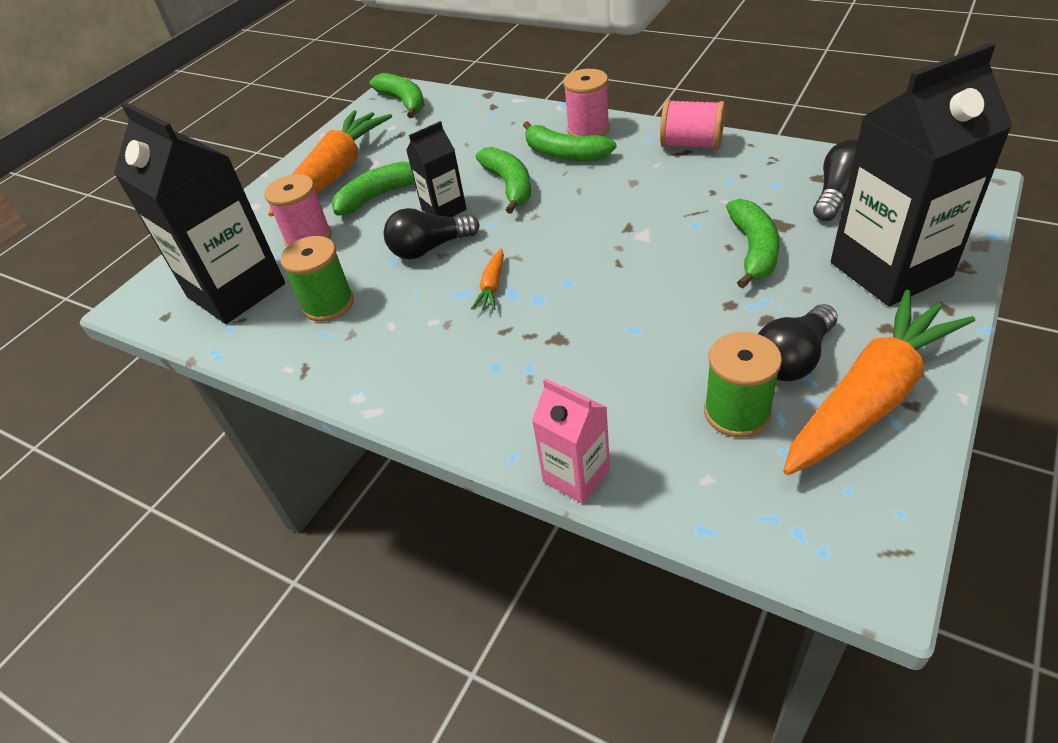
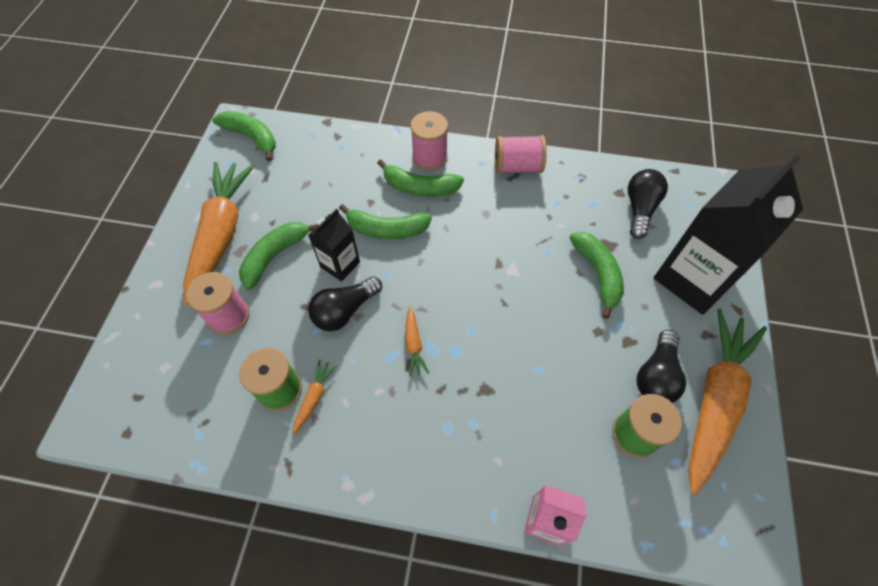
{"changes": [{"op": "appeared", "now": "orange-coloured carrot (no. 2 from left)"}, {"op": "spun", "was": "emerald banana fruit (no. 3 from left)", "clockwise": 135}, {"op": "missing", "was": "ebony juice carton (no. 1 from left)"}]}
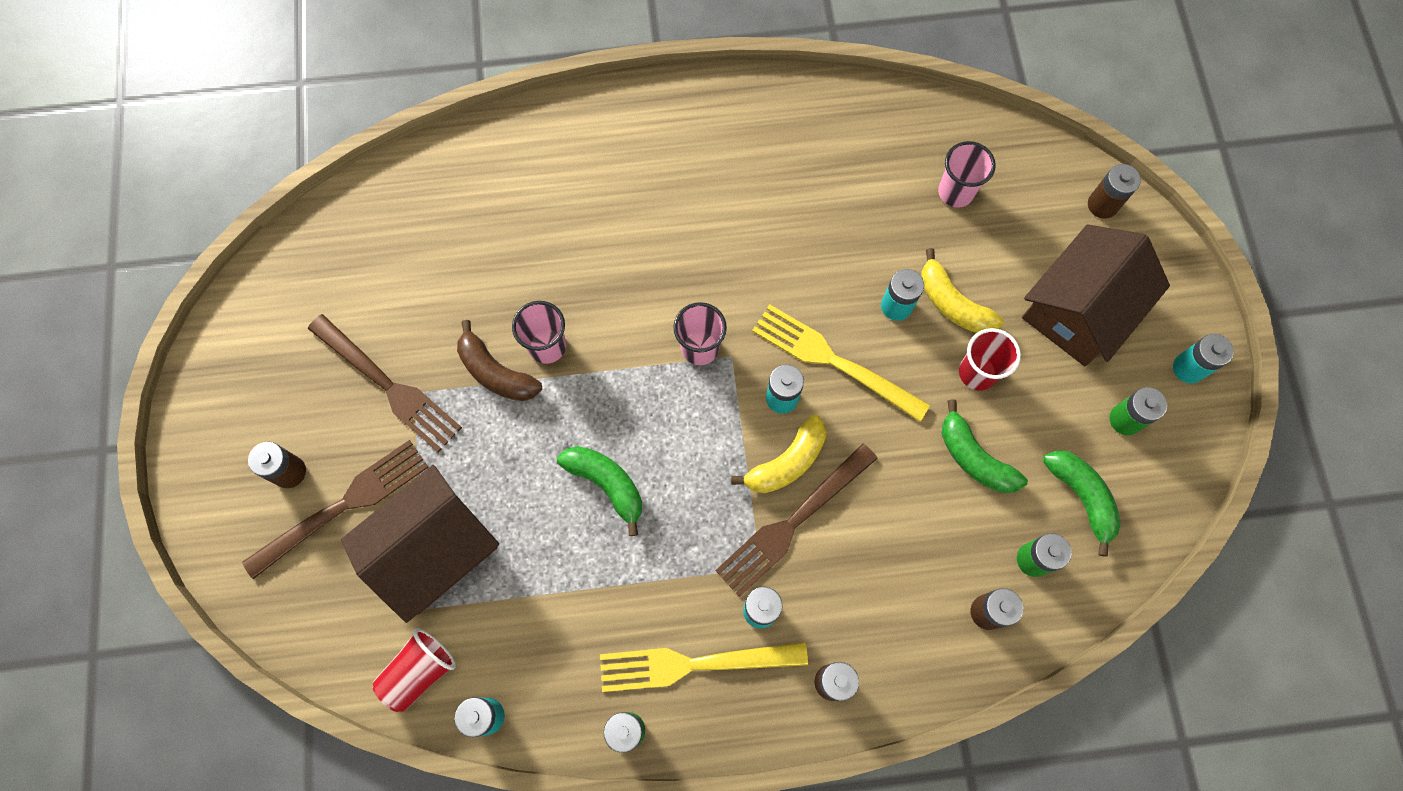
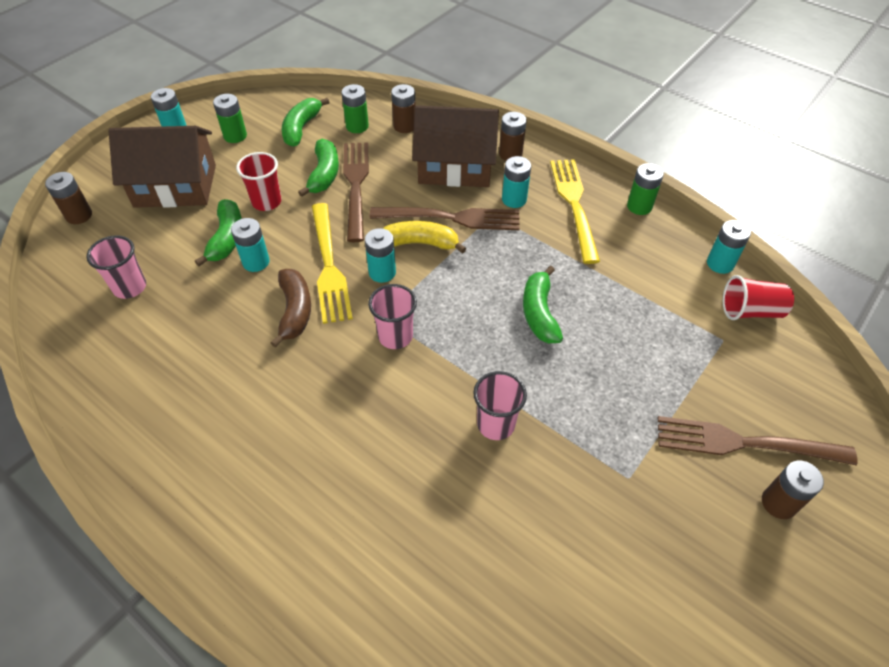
{"changes": [{"op": "colour", "was": "bright yellow banana fruit (no. 2 from left)", "now": "emerald banana fruit (no. 1 from left)"}, {"op": "relocated", "was": "brown banana fruit"}, {"op": "relocated", "was": "brown dinner fork (no. 2 from left in the first image)", "now": "brown dinner fork (no. 1 from left)"}, {"op": "relocated", "was": "brown toy house (no. 1 from left in the first image)", "now": "brown toy house (no. 2 from left)"}, {"op": "spun", "was": "bright yellow dinner fork (no. 1 from left in the first image)", "clockwise": -135}]}
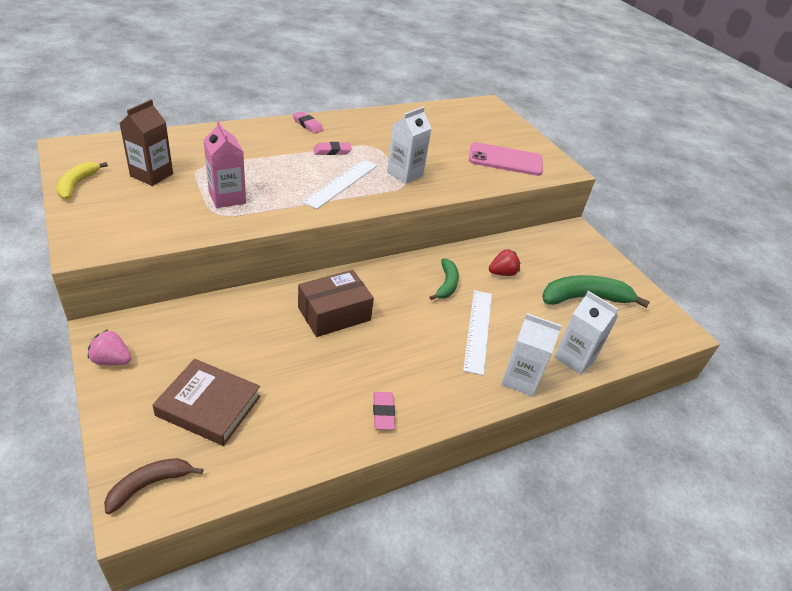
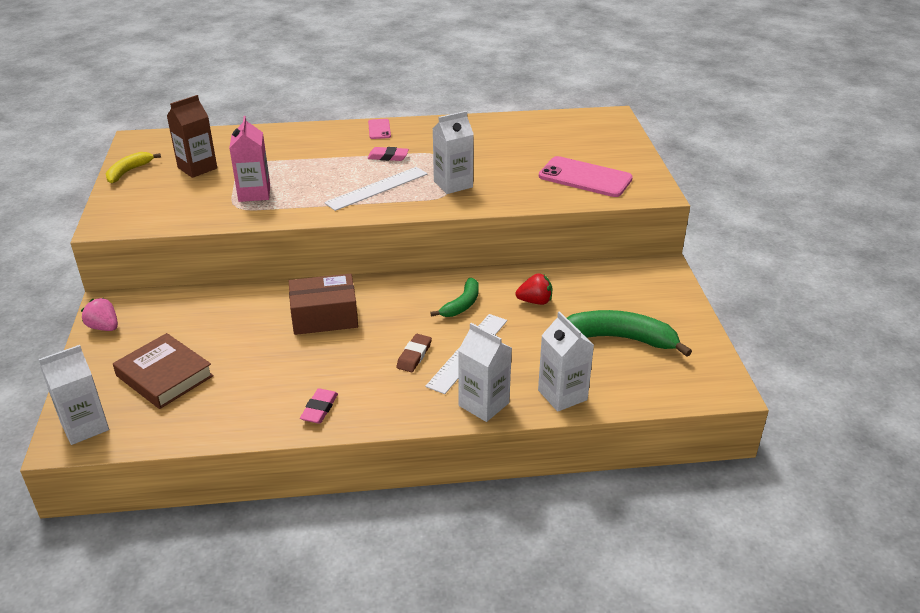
{"changes": [{"op": "exchanged", "was": "brown banana fruit", "now": "snow-white juice carton (no. 1 from left)"}, {"op": "exchanged", "was": "rosy eraser (no. 1 from left)", "now": "rosy smartphone (no. 1 from left)"}, {"op": "appeared", "now": "brown eraser"}]}
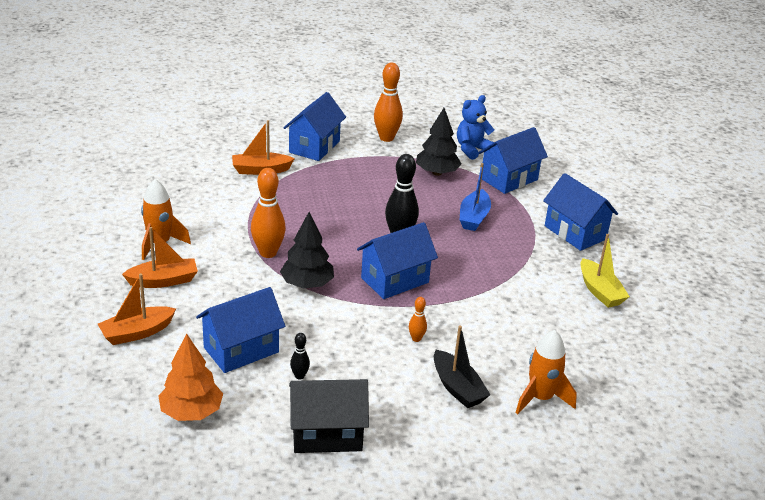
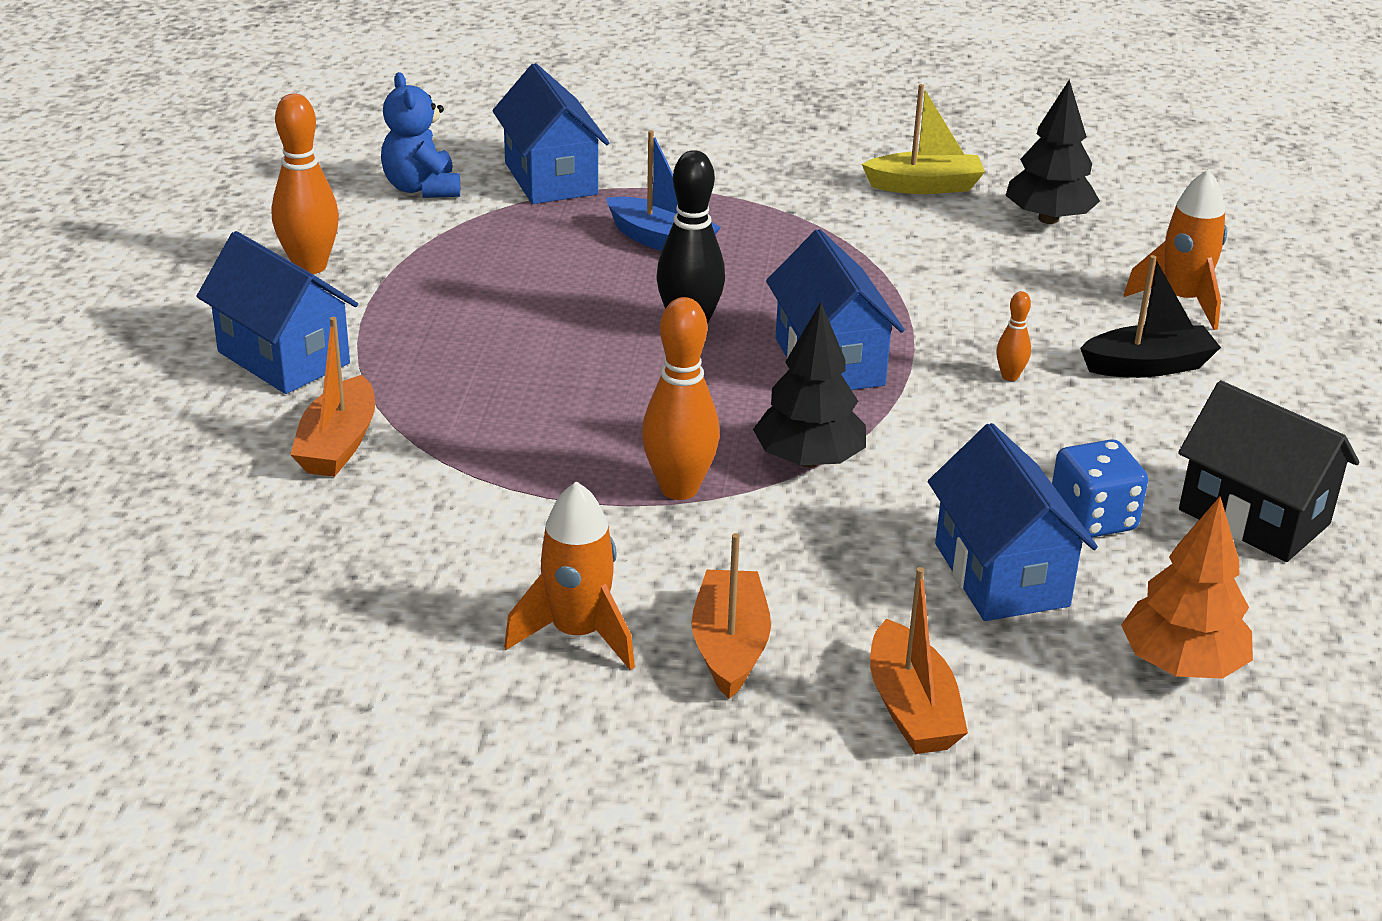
{"changes": [{"op": "relocated", "was": "ebony tree (no. 2 from left)"}, {"op": "exchanged", "was": "ebony bowling pin (no. 1 from left)", "now": "blue die"}, {"op": "spun", "was": "ebony toy house", "clockwise": -60}, {"op": "missing", "was": "blue toy house (no. 5 from left)"}]}
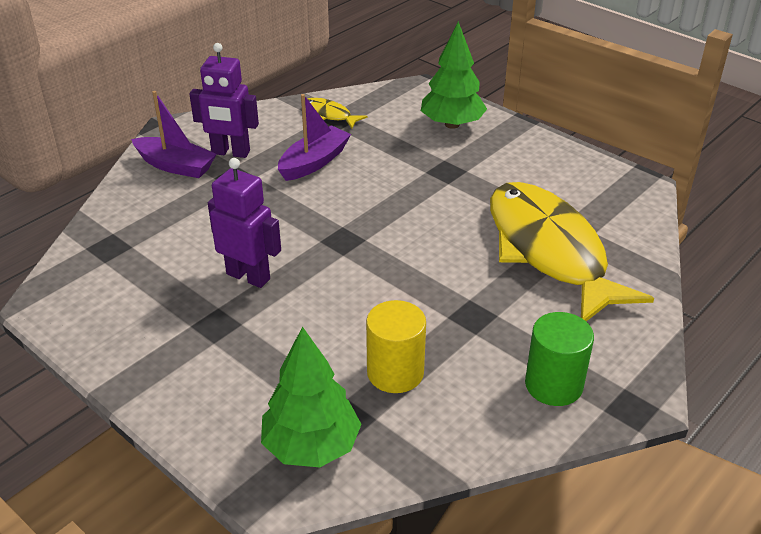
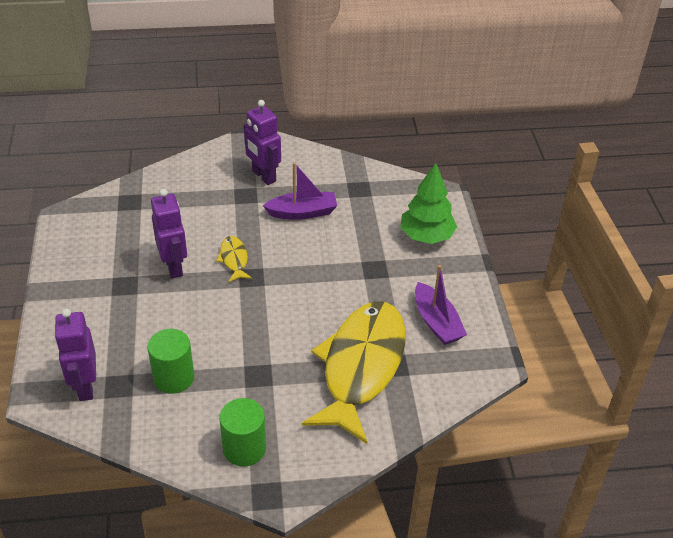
{"changes": [{"op": "exchanged", "was": "emerald tree (no. 1 from left)", "now": "royal purple toy robot (no. 1 from left)"}, {"op": "colour", "was": "bright yellow cylinder shape", "now": "emerald cylinder shape (no. 1 from left)"}, {"op": "relocated", "was": "bright yellow toy fish (no. 1 from left)"}, {"op": "relocated", "was": "royal purple boat (no. 1 from left in the first image)", "now": "royal purple boat (no. 2 from left)"}]}
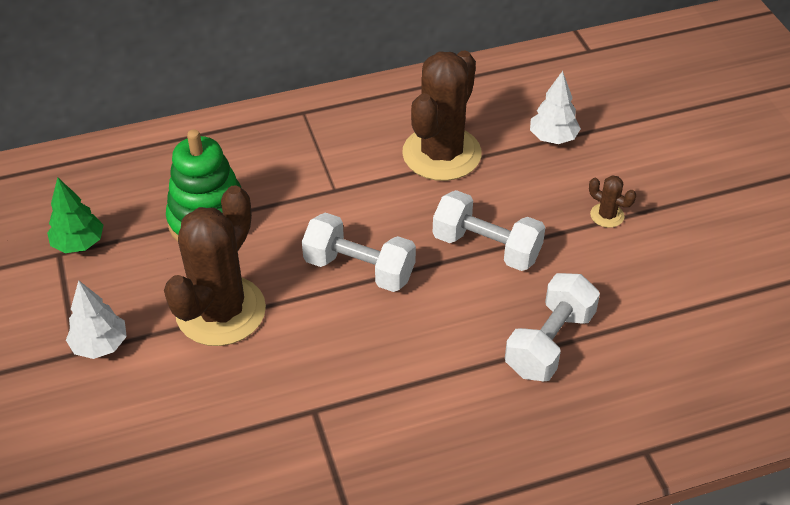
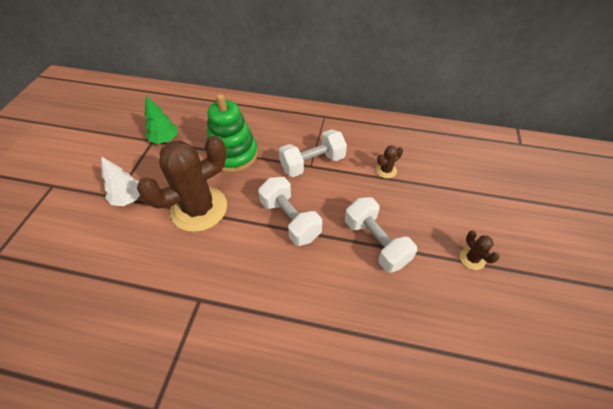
{"changes": [{"op": "relocated", "was": "snow-white dumbbell (no. 3 from left in the first image)", "now": "snow-white dumbbell (no. 2 from left)"}, {"op": "size", "was": "brown cactus (no. 2 from left)", "ratio": 0.41}, {"op": "missing", "was": "snow-white tree (no. 2 from left)"}]}
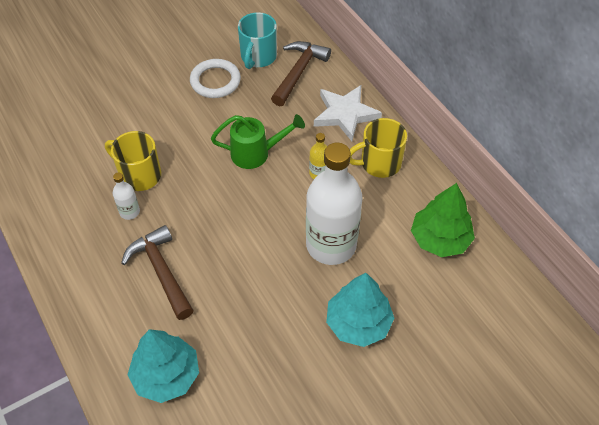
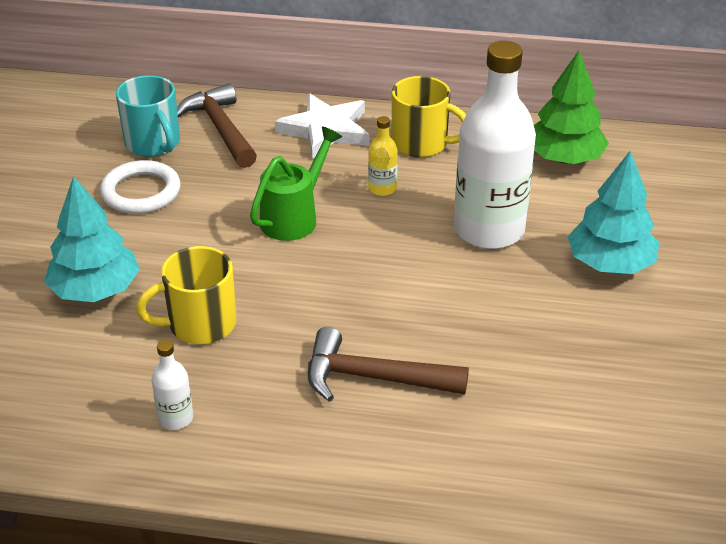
{"changes": [{"op": "relocated", "was": "turquoise tree (no. 1 from left)"}, {"op": "relocated", "was": "snow-white drink bottle (no. 1 from left)"}, {"op": "spun", "was": "bright yellow tea mug (no. 2 from left)", "clockwise": -90}]}
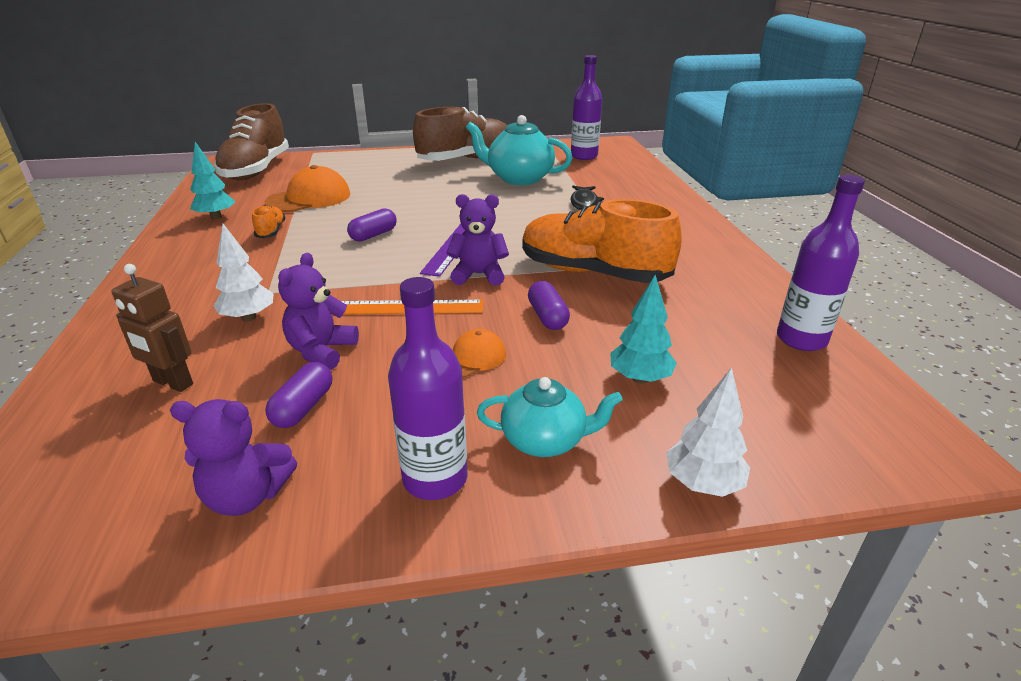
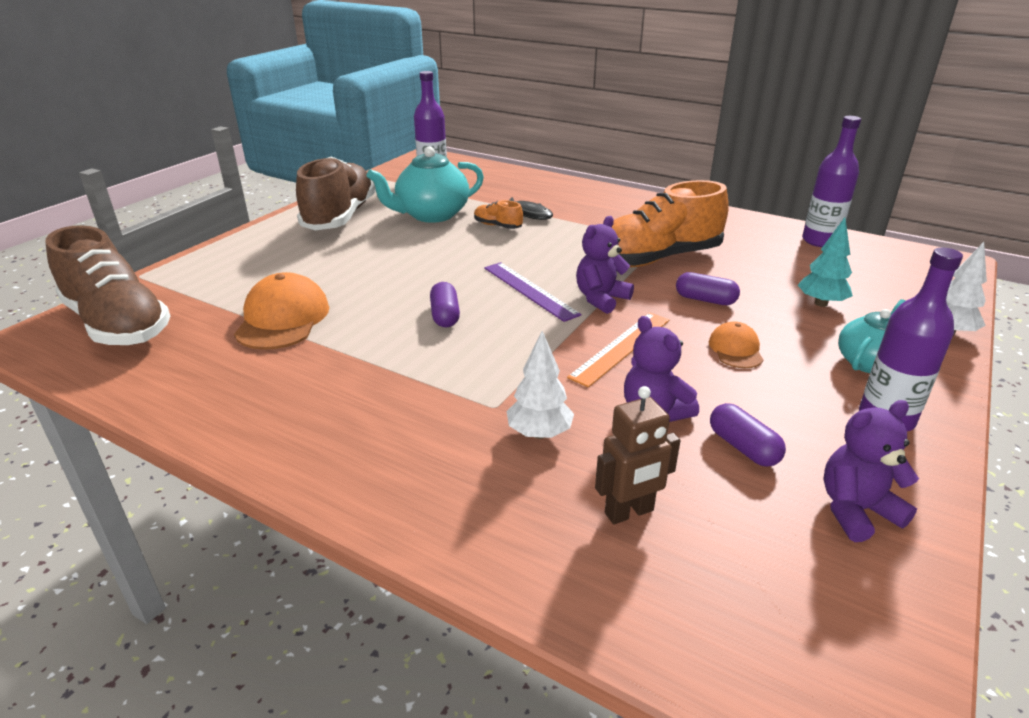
{"changes": [{"op": "relocated", "was": "orange-coloured sneaker (no. 1 from left)"}, {"op": "spun", "was": "royal purple teddy (no. 1 from left in the first image)", "clockwise": -150}, {"op": "missing", "was": "turquoise tree (no. 1 from left)"}]}
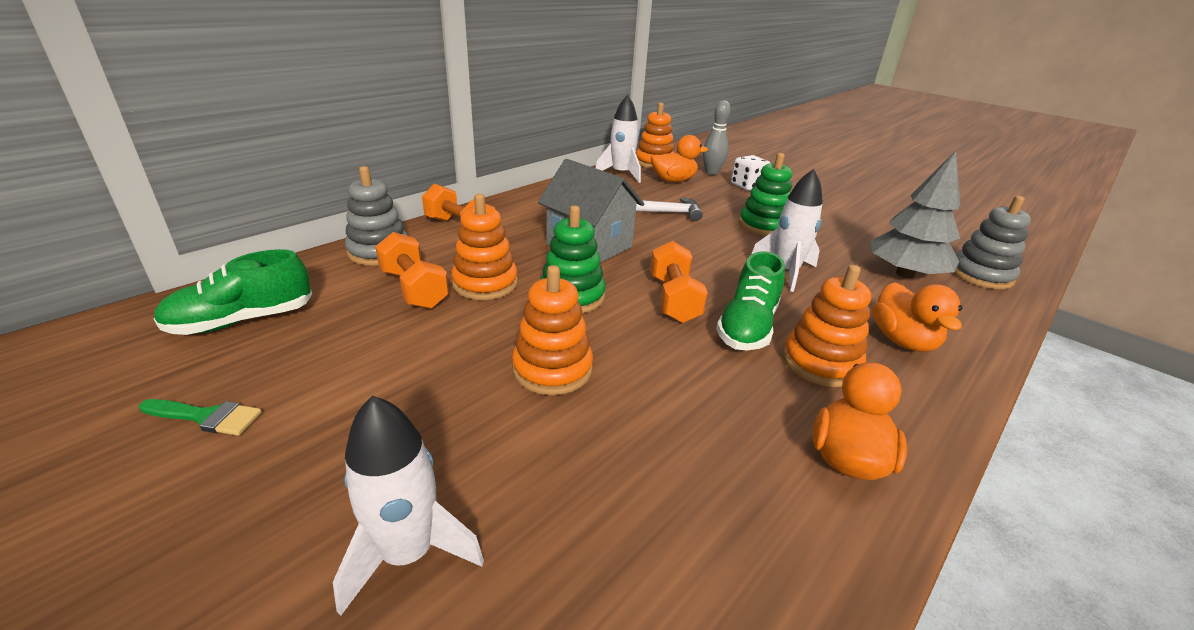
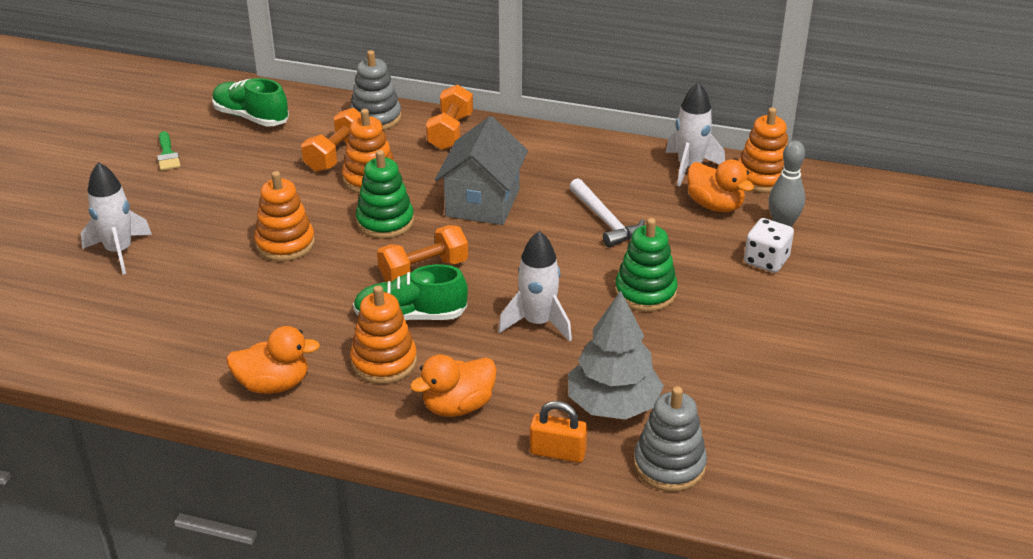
{"changes": [{"op": "appeared", "now": "orange-coloured padlock"}]}
